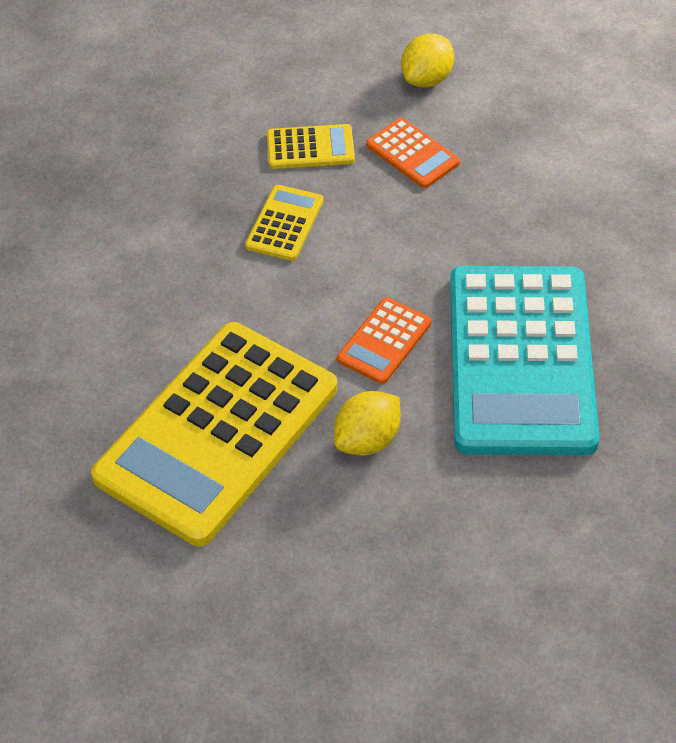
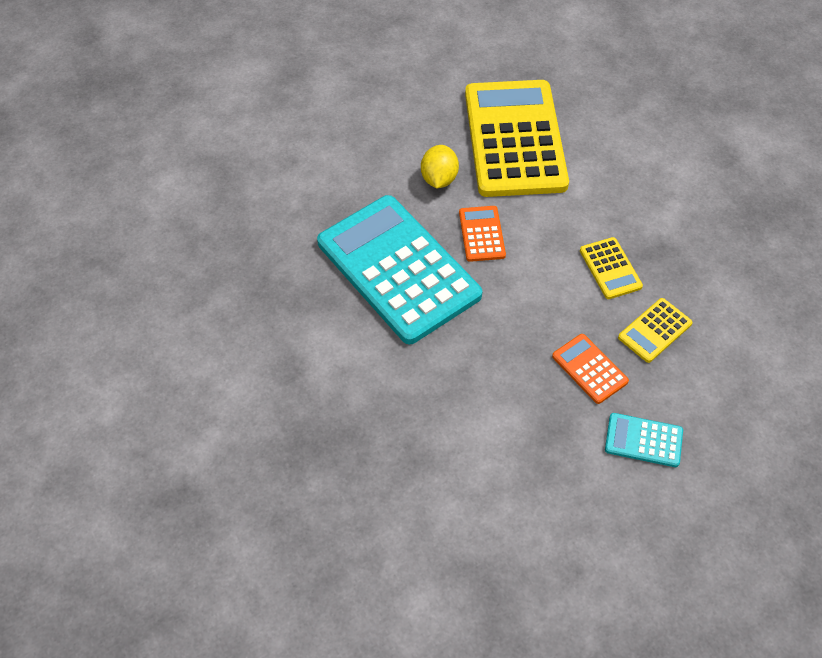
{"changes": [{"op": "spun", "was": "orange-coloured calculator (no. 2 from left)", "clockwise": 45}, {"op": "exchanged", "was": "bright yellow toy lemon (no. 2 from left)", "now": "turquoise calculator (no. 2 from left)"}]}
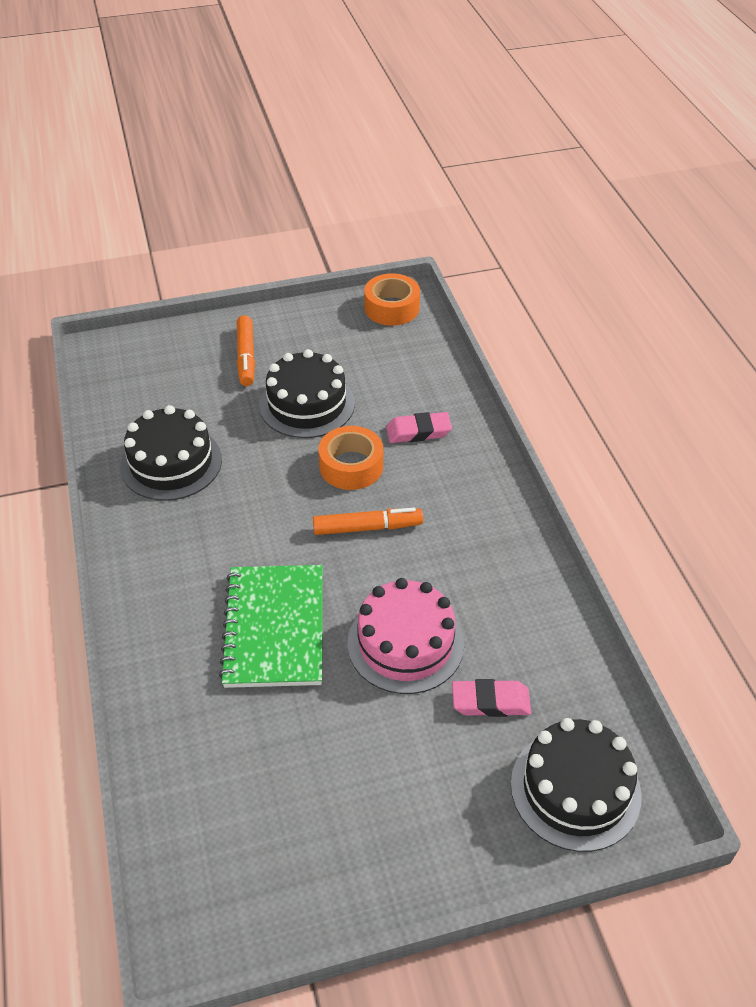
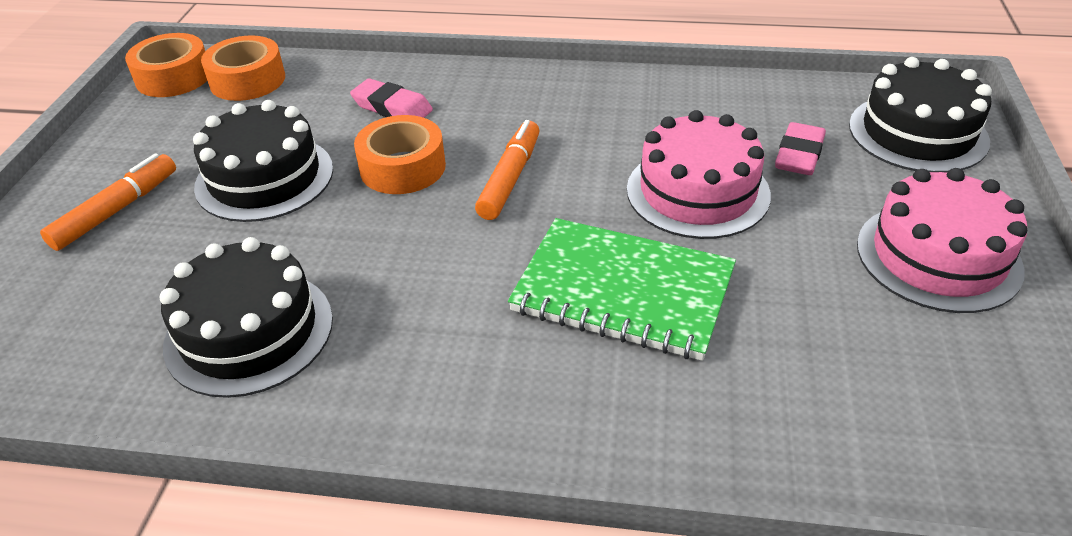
{"changes": [{"op": "spun", "was": "orange-coloured marker pen (no. 1 from left)", "clockwise": -75}, {"op": "appeared", "now": "orange-coloured roll of tape (no. 2 from left)"}, {"op": "spun", "was": "rosy eraser (no. 1 from left)", "clockwise": -75}, {"op": "appeared", "now": "rosy gateau (no. 2 from left)"}]}
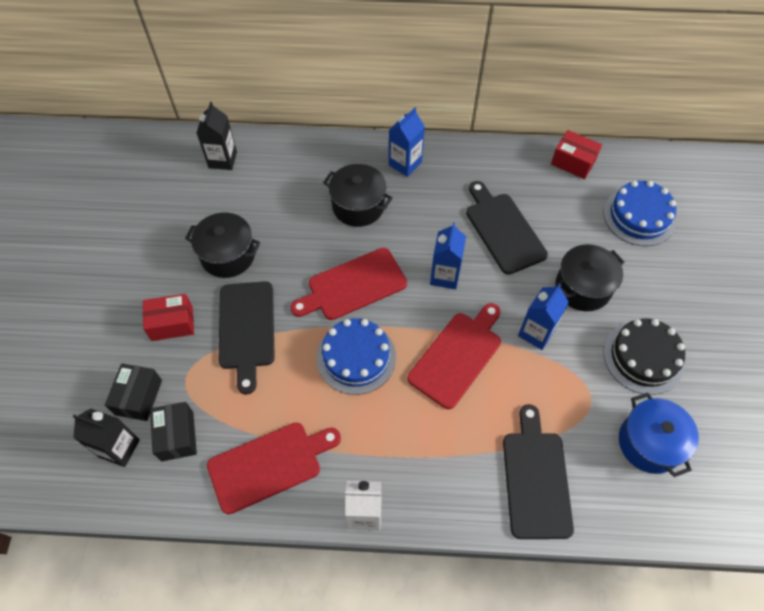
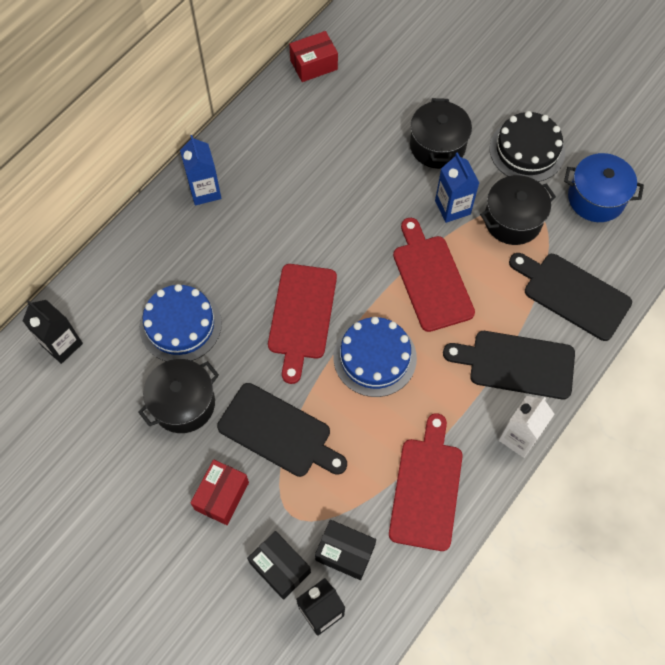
{"changes": [{"op": "relocated", "was": "blue gateau (no. 2 from left in the first image)", "now": "blue gateau (no. 1 from left)"}, {"op": "relocated", "was": "ebony cutting board (no. 2 from left)"}, {"op": "relocated", "was": "ebony stockpot (no. 2 from left in the first image)", "now": "ebony stockpot (no. 3 from left)"}, {"op": "missing", "was": "blue juice carton (no. 2 from left)"}]}
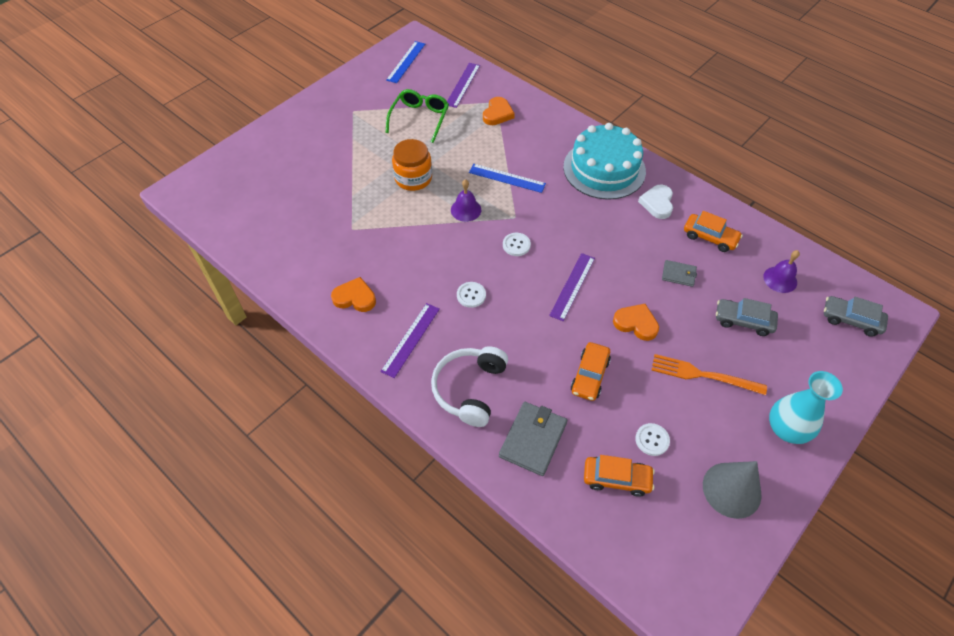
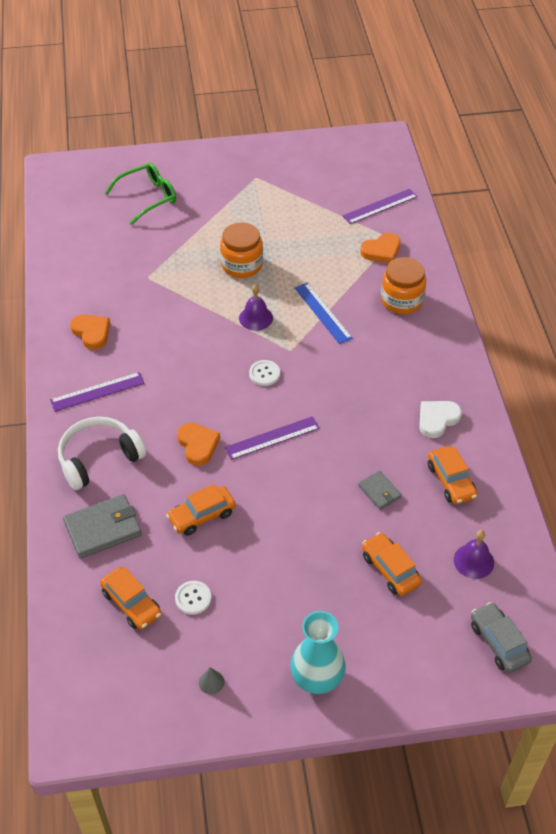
{"changes": [{"op": "relocated", "was": "emerald glasses"}, {"op": "relocated", "was": "orange-coloured heart shape (no. 3 from left in the first image)", "now": "orange-coloured heart shape (no. 2 from left)"}, {"op": "size", "was": "grey cone", "ratio": 0.41}, {"op": "colour", "was": "grey automobile (no. 1 from left)", "now": "orange-coloured automobile (no. 3 from left)"}, {"op": "appeared", "now": "orange-coloured jar (no. 2 from left)"}, {"op": "missing", "was": "blue measuring stick (no. 1 from left)"}, {"op": "missing", "was": "snow-white button (no. 1 from left)"}, {"op": "missing", "was": "turquoise gateau"}, {"op": "missing", "was": "orange-coloured dinner fork"}]}
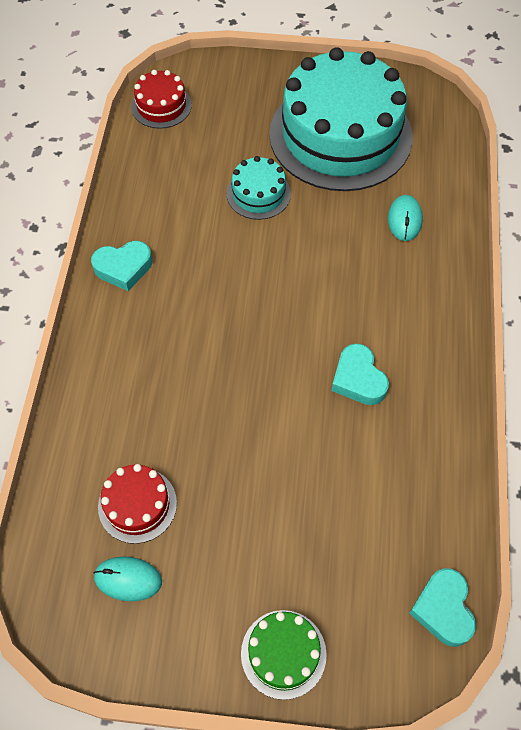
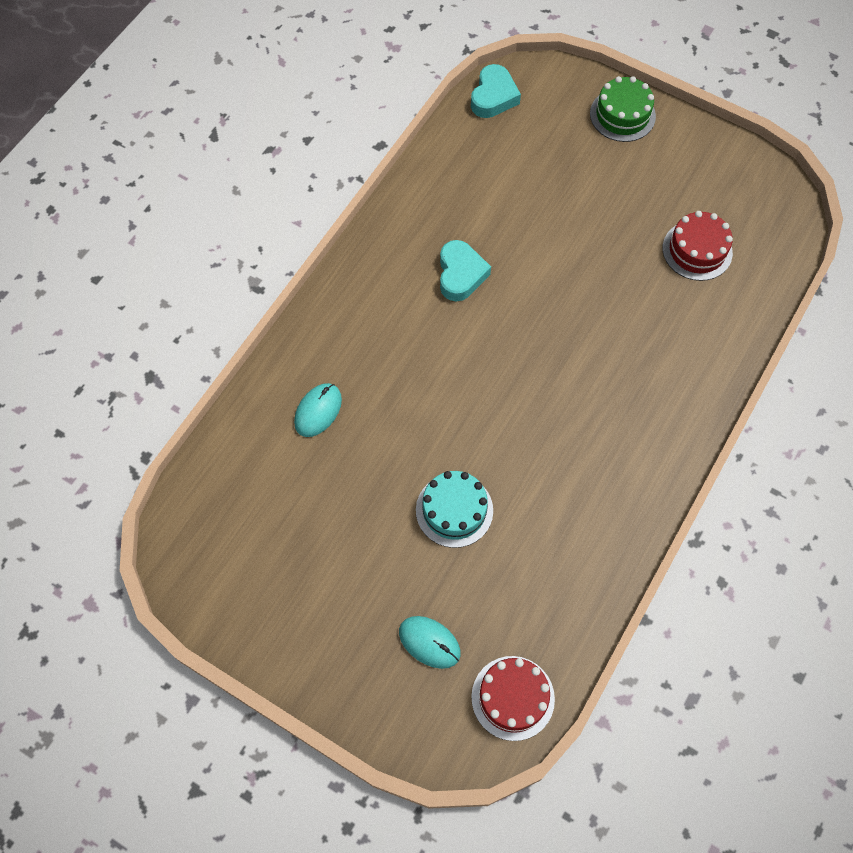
{"changes": [{"op": "relocated", "was": "turquoise mouse (no. 1 from left in the first image)", "now": "turquoise mouse (no. 2 from left)"}, {"op": "missing", "was": "turquoise heart shape (no. 1 from left)"}, {"op": "missing", "was": "turquoise gateau (no. 2 from left)"}]}
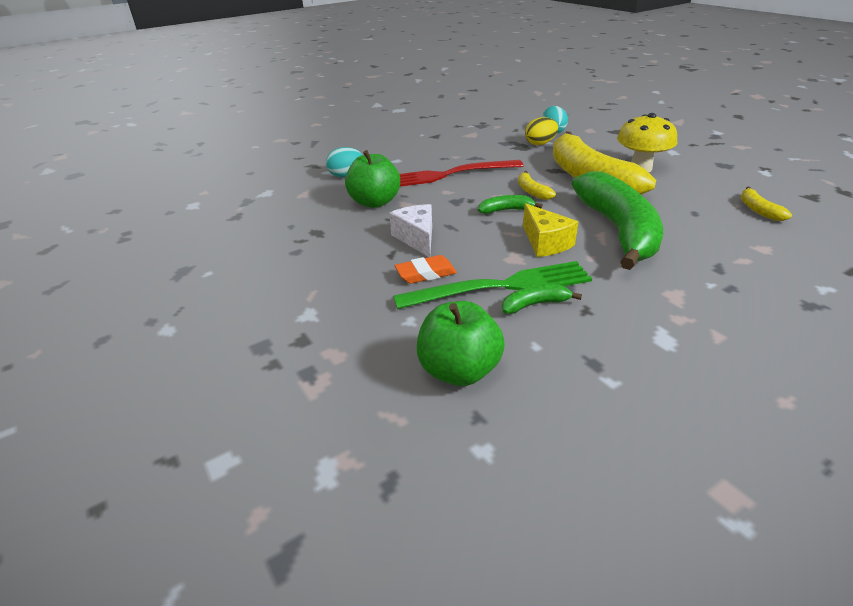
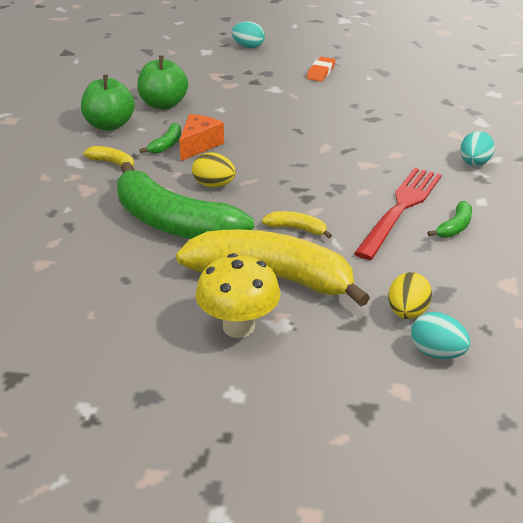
{"changes": [{"op": "relocated", "was": "emerald apple fruit (no. 1 from left)"}, {"op": "relocated", "was": "bright yellow banana fruit (no. 3 from left in the first image)", "now": "bright yellow banana fruit (no. 1 from left)"}, {"op": "exchanged", "was": "emerald dinner fork", "now": "orange-coloured cheese"}, {"op": "exchanged", "was": "bright yellow cheese", "now": "bright yellow egg shape (no. 1 from left)"}, {"op": "appeared", "now": "turquoise egg shape (no. 1 from left)"}, {"op": "relocated", "was": "orange-coloured eraser"}, {"op": "relocated", "was": "emerald banana fruit (no. 1 from left in the first image)", "now": "emerald banana fruit (no. 3 from left)"}, {"op": "missing", "was": "snow-white cheese"}]}
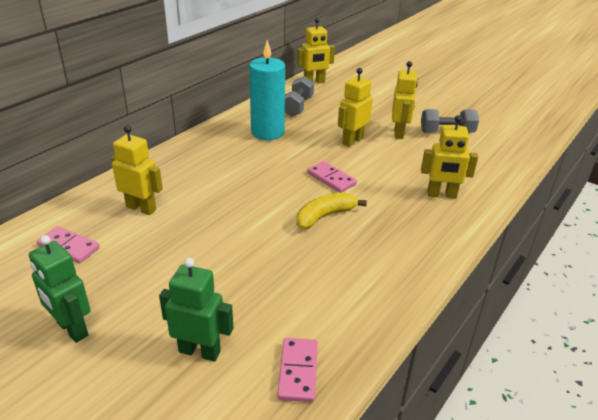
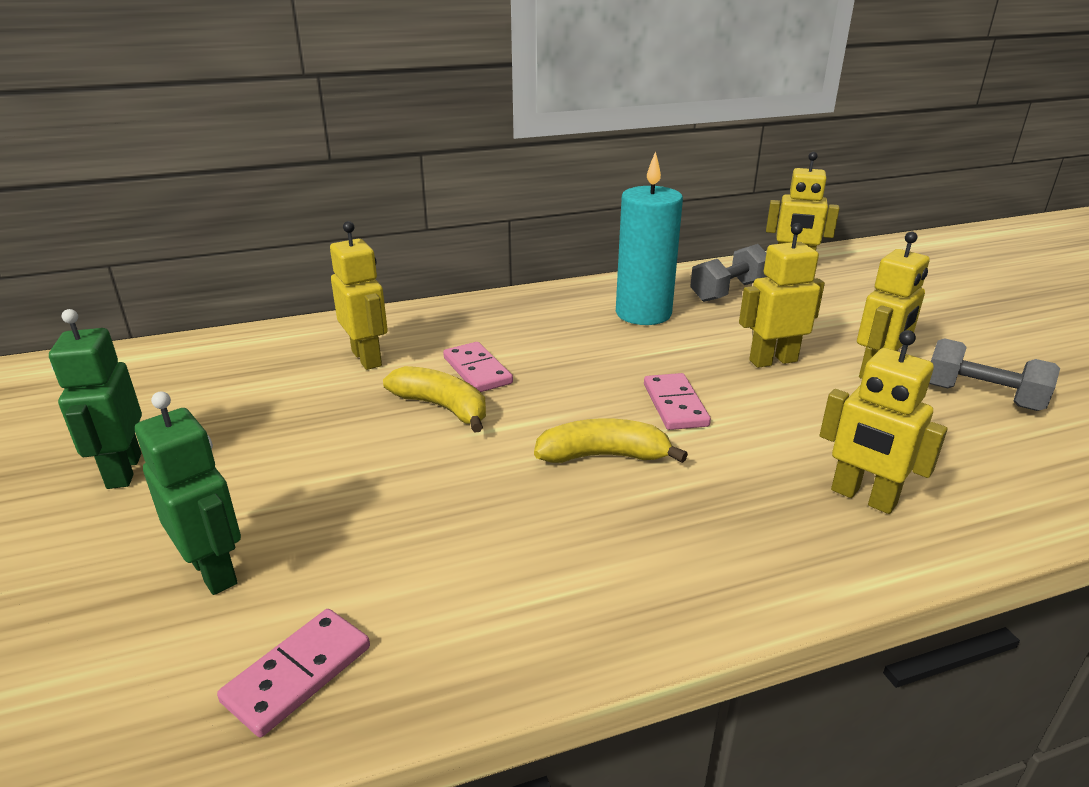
{"changes": [{"op": "appeared", "now": "bright yellow banana fruit (no. 1 from left)"}, {"op": "relocated", "was": "rosy domino piece (no. 1 from left in the first image)", "now": "rosy domino piece (no. 2 from left)"}]}
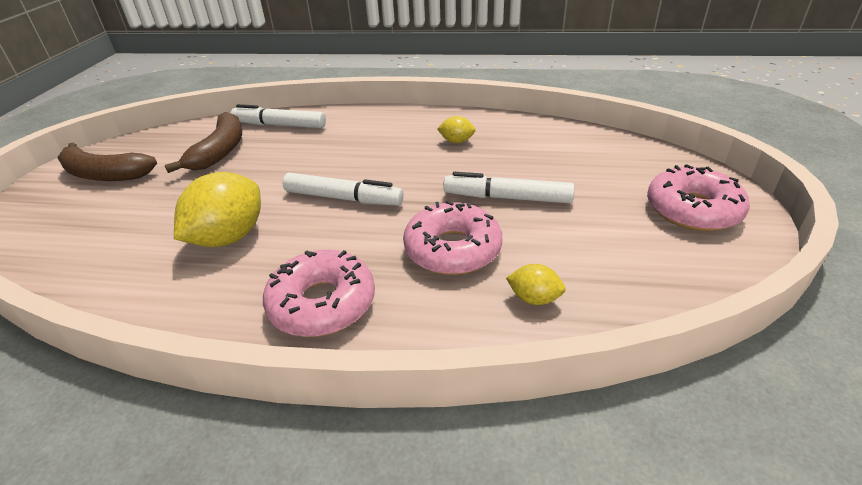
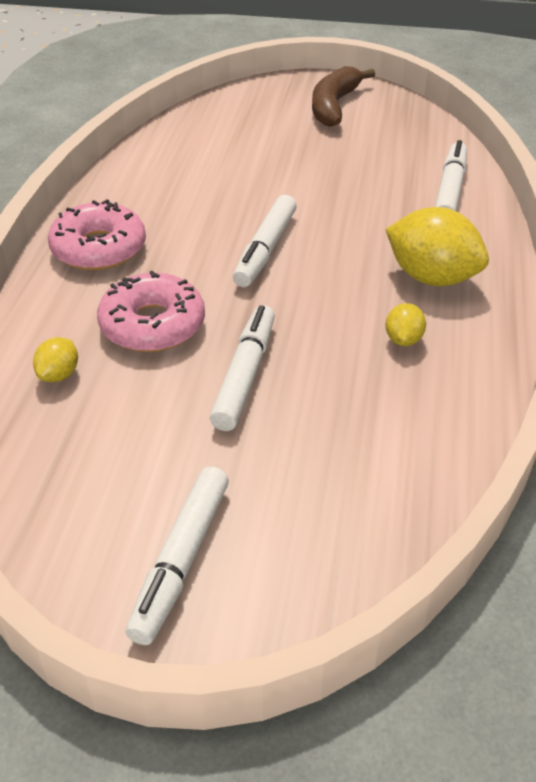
{"changes": [{"op": "exchanged", "was": "rosy donut (no. 3 from left)", "now": "snow-white marker pen (no. 1 from left)"}, {"op": "relocated", "was": "bright yellow toy lemon (no. 1 from left in the first image)", "now": "bright yellow toy lemon (no. 3 from left)"}, {"op": "missing", "was": "brown banana fruit (no. 2 from left)"}]}
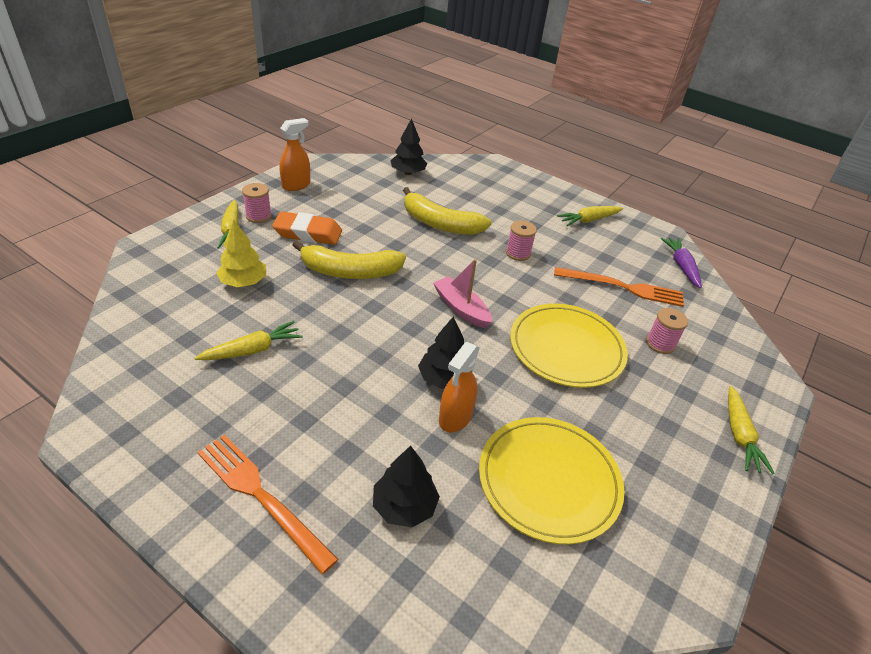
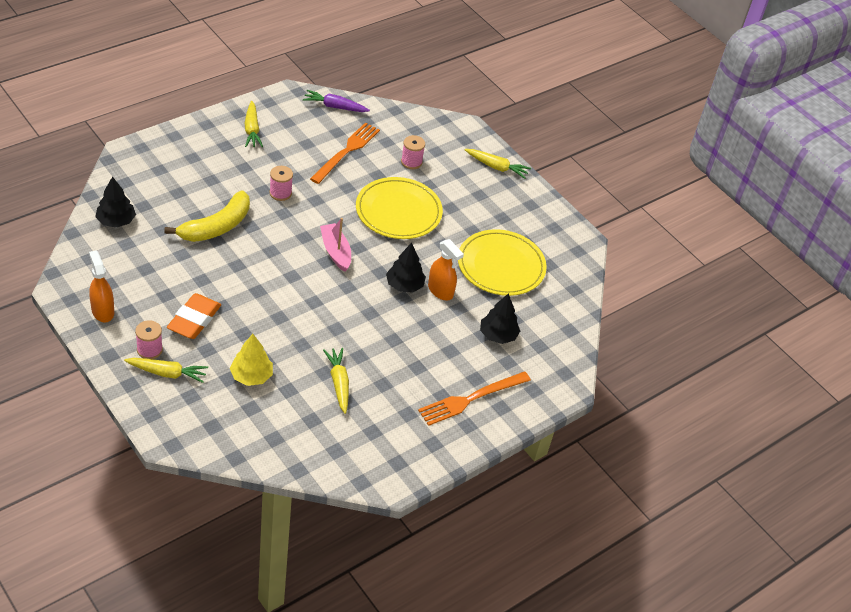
{"changes": [{"op": "spun", "was": "rosy boat", "clockwise": 90}, {"op": "missing", "was": "bright yellow banana fruit (no. 1 from left)"}]}
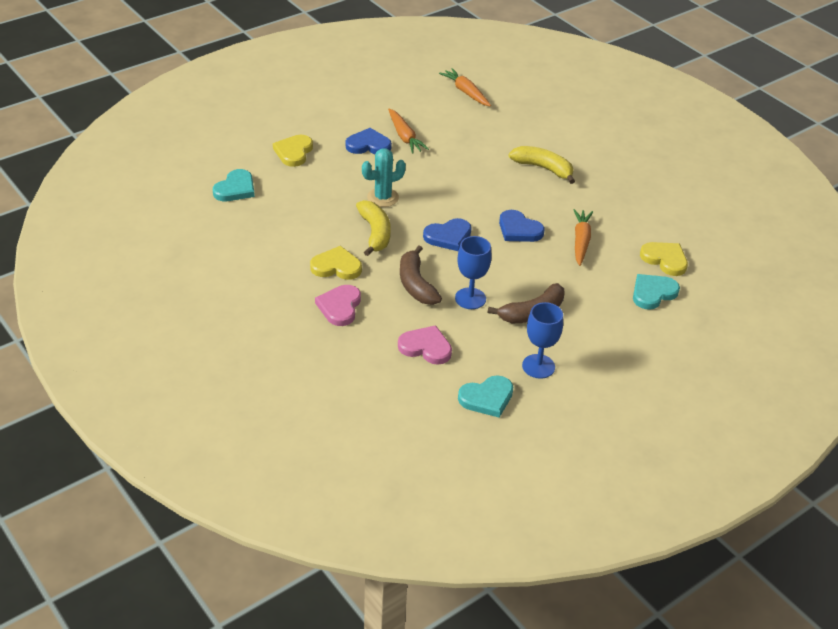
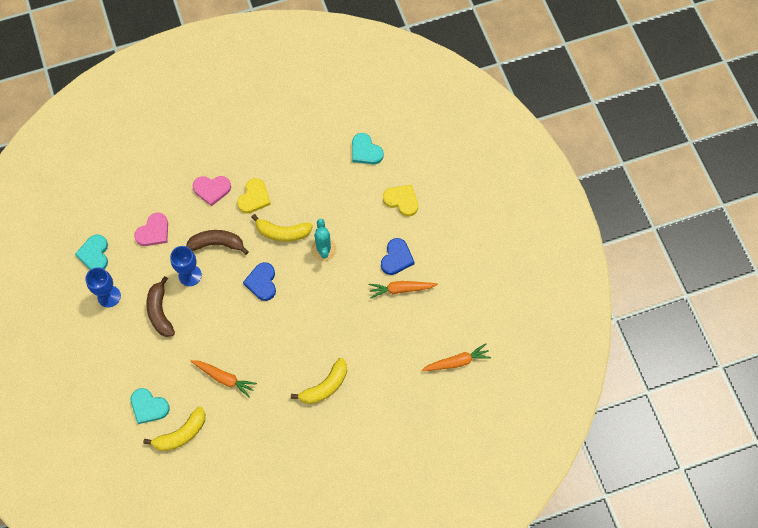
{"changes": [{"op": "spun", "was": "turquoise heart shape (no. 3 from left in the first image)", "clockwise": 135}, {"op": "exchanged", "was": "bright yellow heart shape (no. 3 from left)", "now": "bright yellow banana fruit (no. 1 from left)"}, {"op": "spun", "was": "rosy heart shape (no. 1 from left in the first image)", "clockwise": 150}, {"op": "missing", "was": "blue heart shape (no. 3 from left)"}]}
